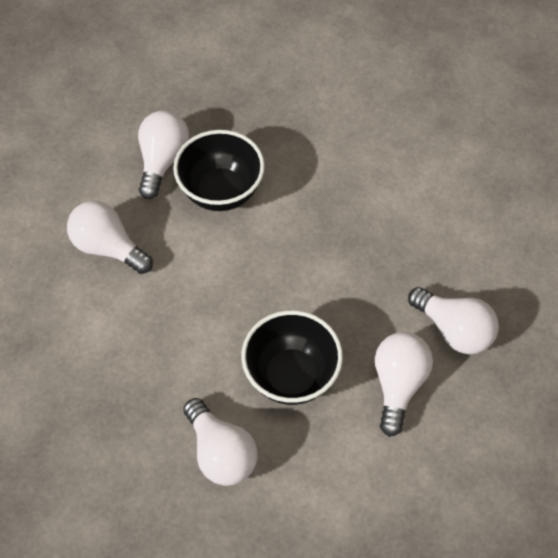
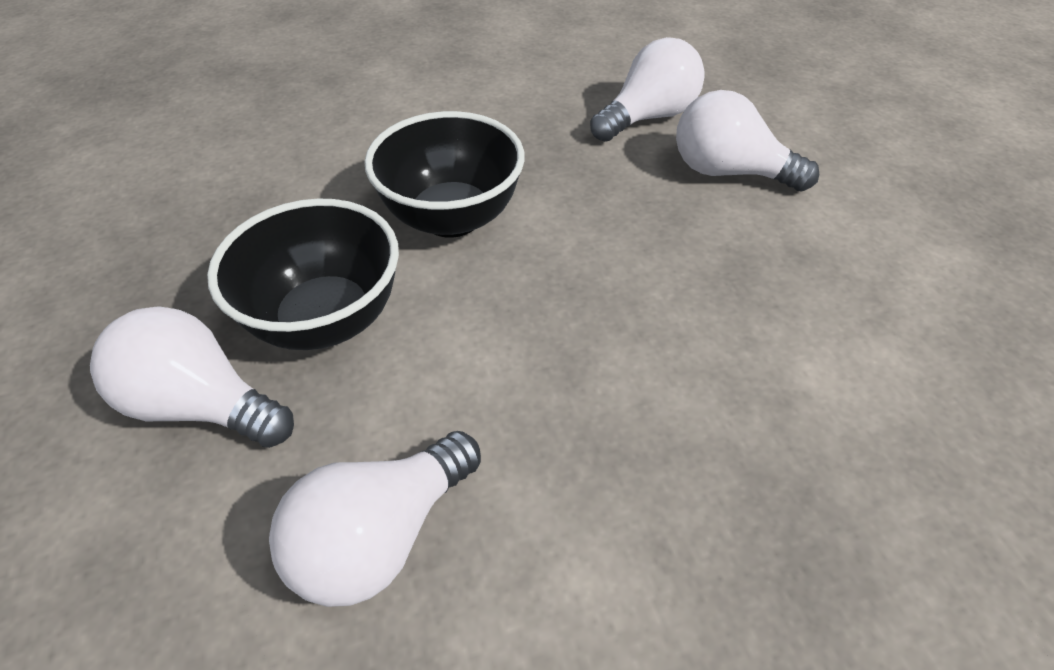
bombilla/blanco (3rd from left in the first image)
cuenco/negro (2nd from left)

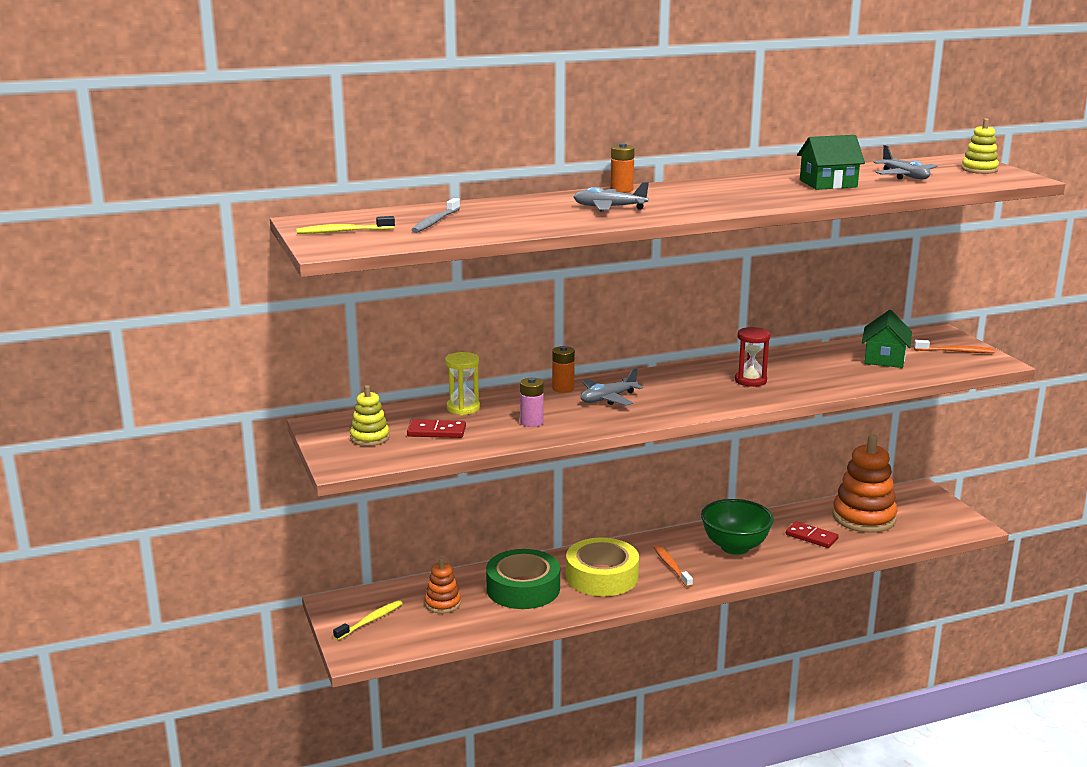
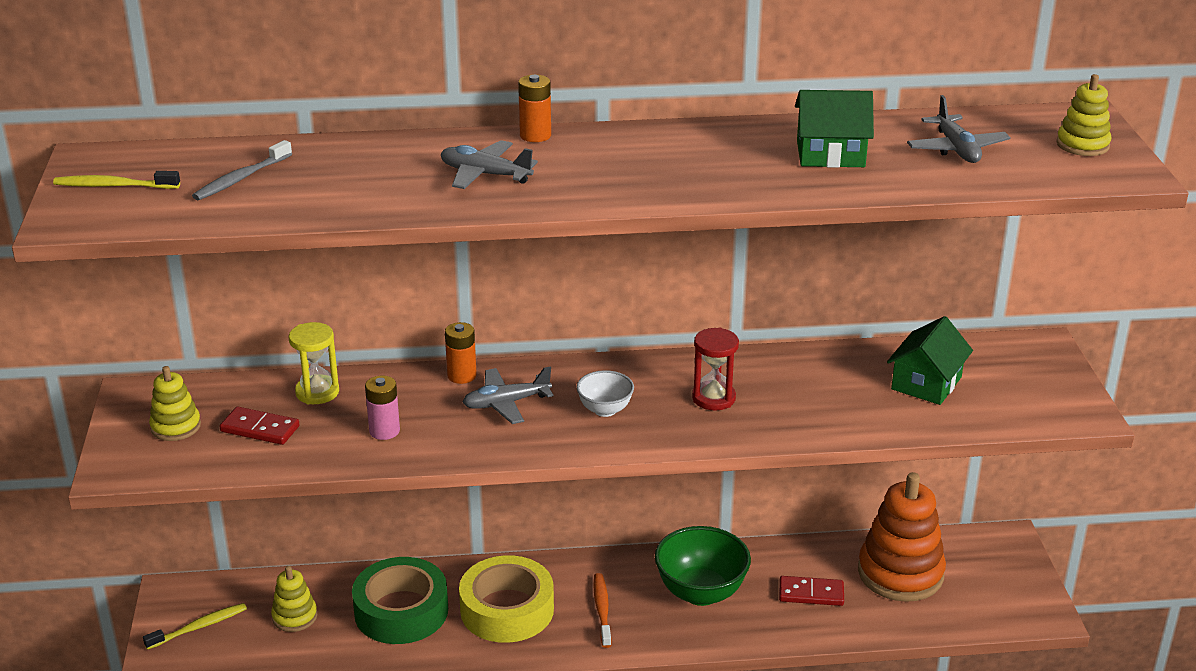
juguete apilable/amarillo (2nd from left)
ficha de dominó/rojo (2nd from left)
cepillo de dientes/naranja (2nd from left in the first image)
cuenco/blanco

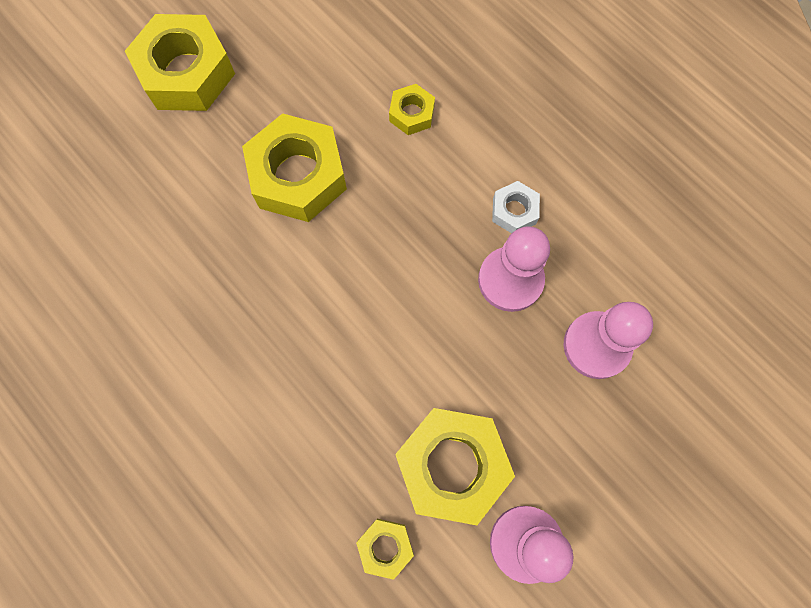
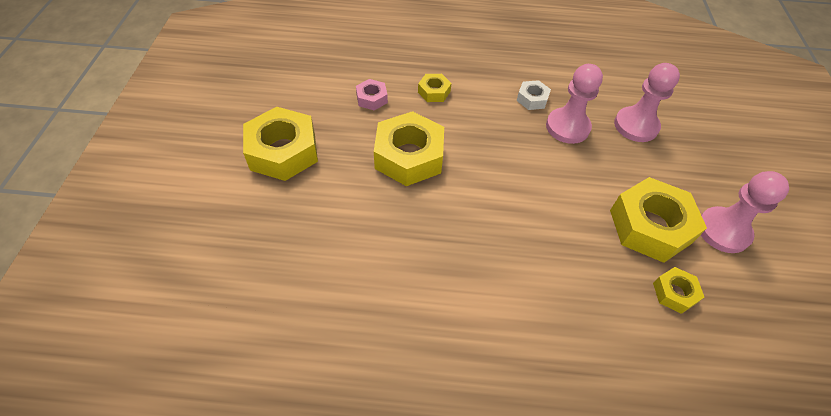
tuerca/rosa

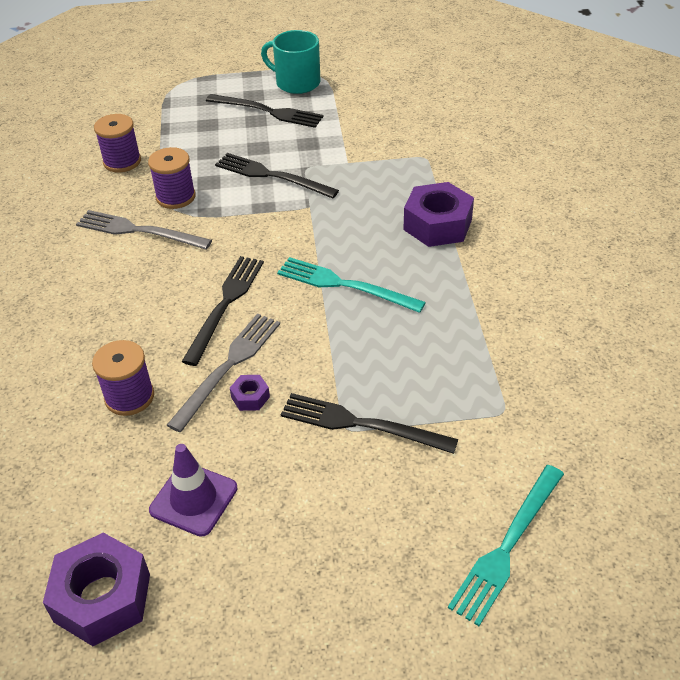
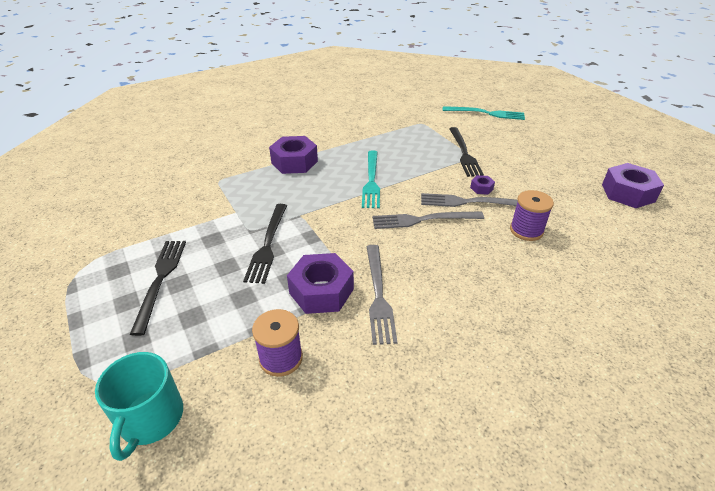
tuerca/morado (2nd from left)
cono de tráfico/morado
tenedor/gris (2nd from left)
taza/turquesa

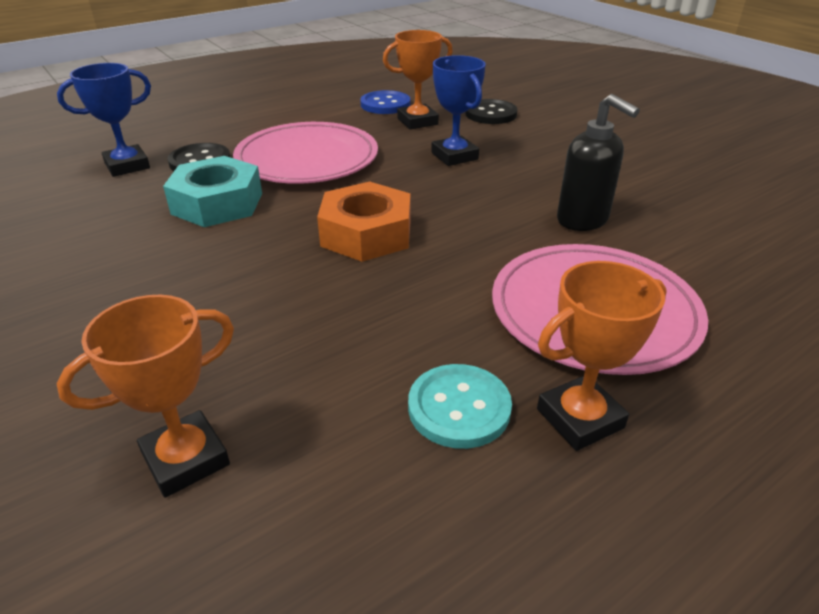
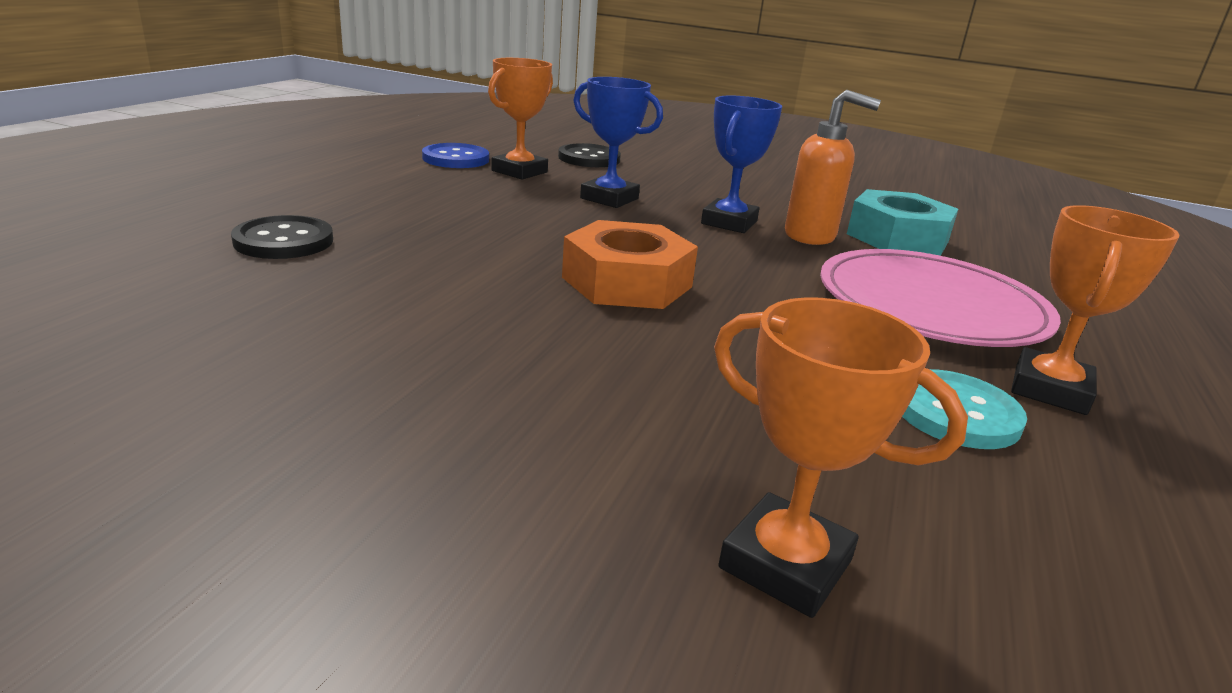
trofeo/naranja (2nd from left)
trofeo/azul (2nd from left)
tuerca/turquesa
plato/rosa (1st from left in the first image)
dispensador de jabón/naranja

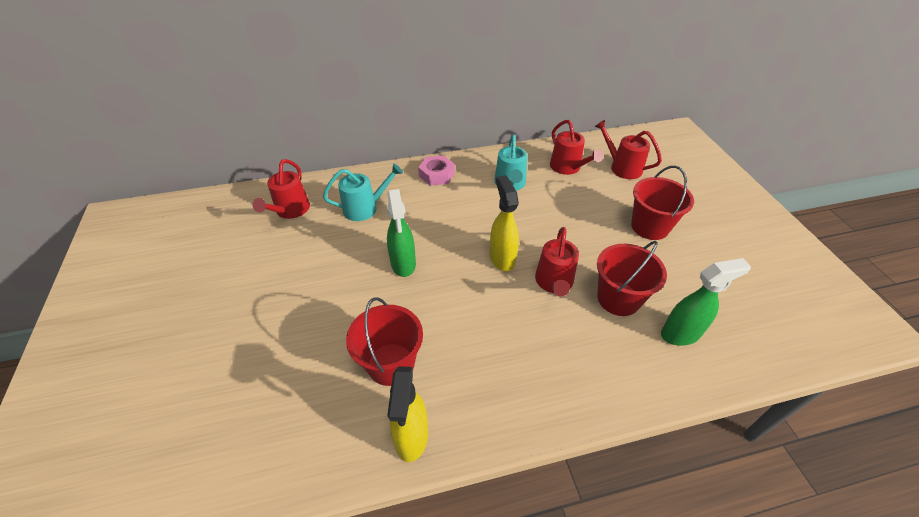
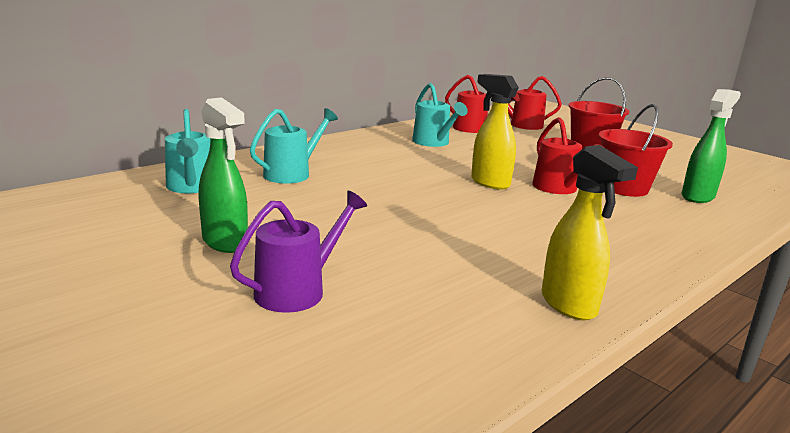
regadera/turquesa (1st from left)
balde/rojo (1st from left in the first image)
pulverizador/verde (1st from left)
tuerca/rosa
regadera/morado

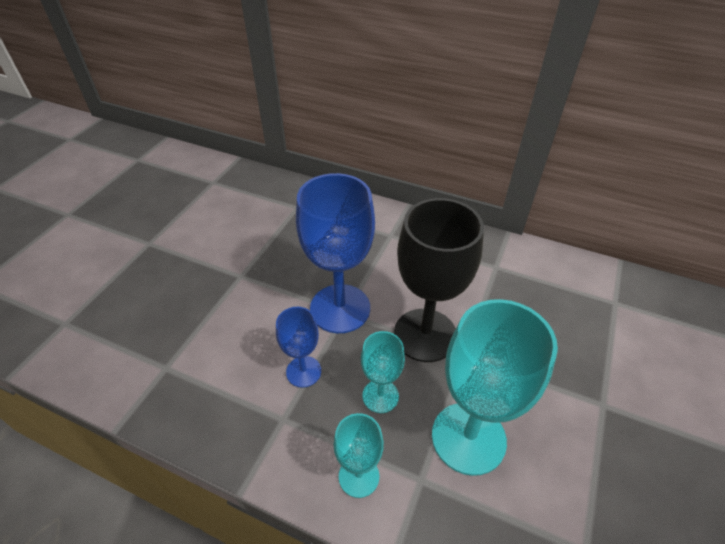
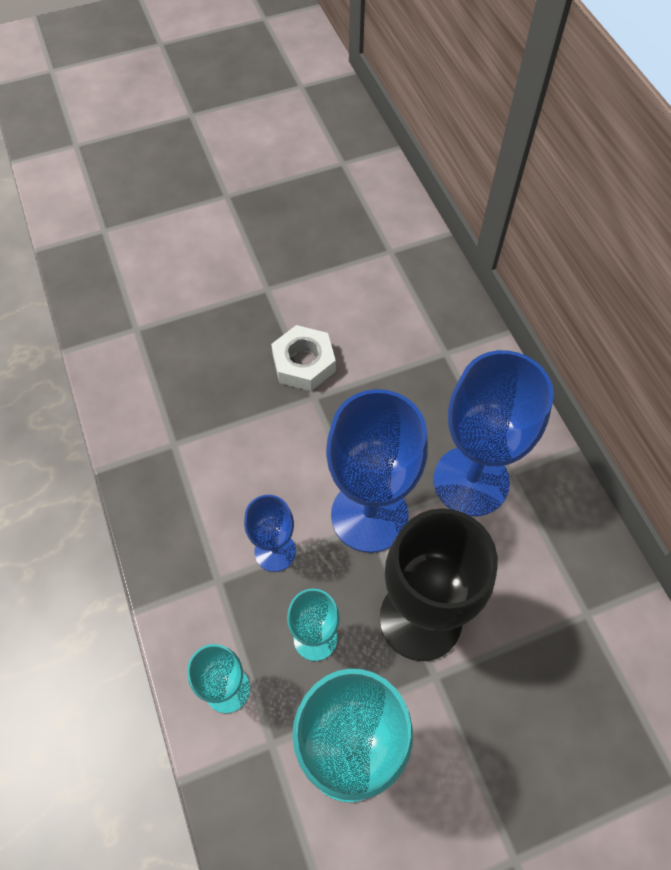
tuerca/blanco
copa/azul (3rd from left)

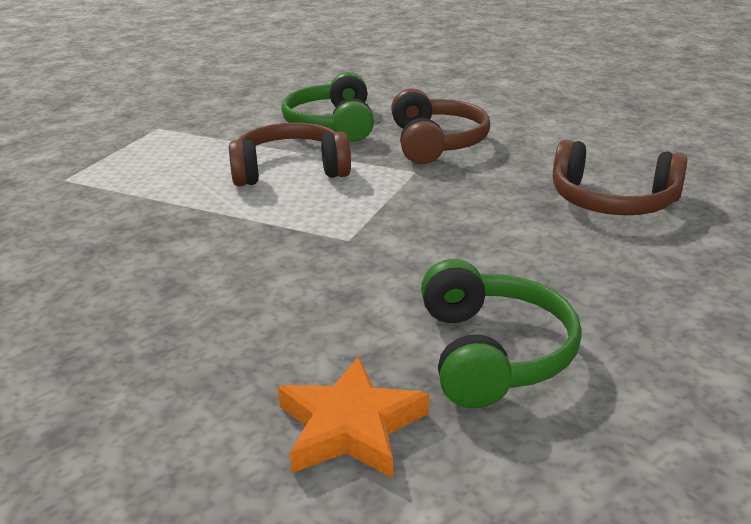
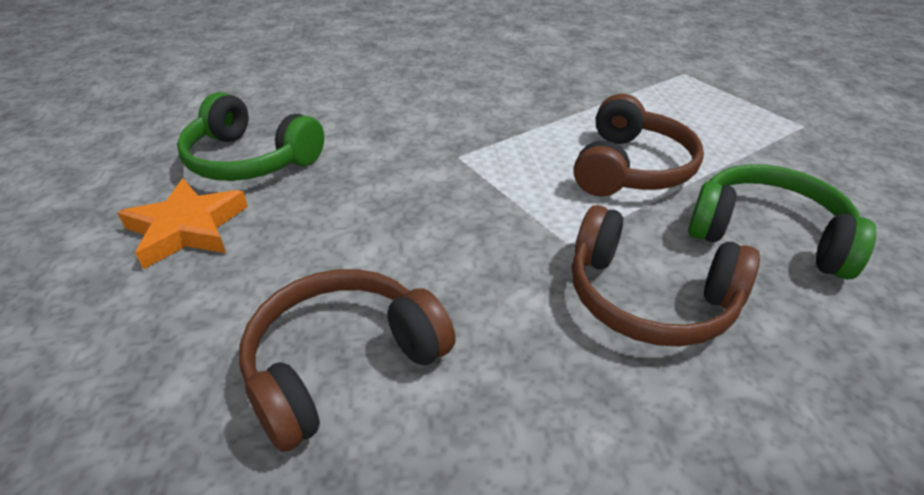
estrella/naranja

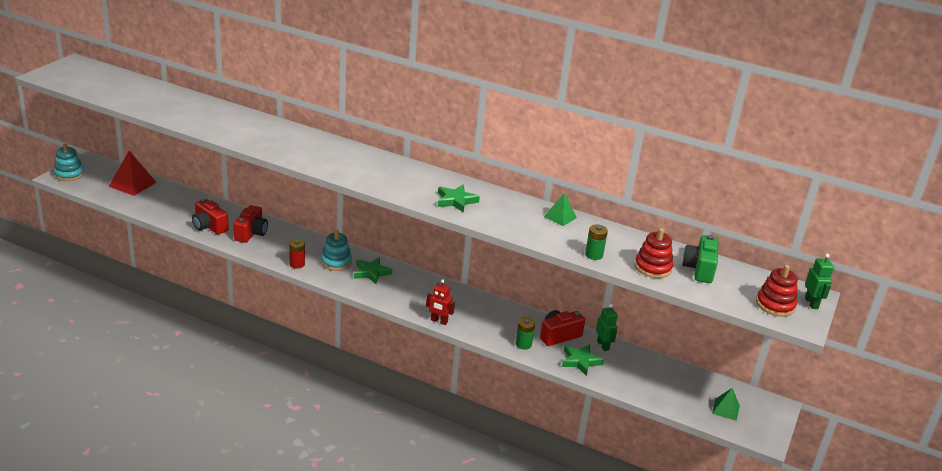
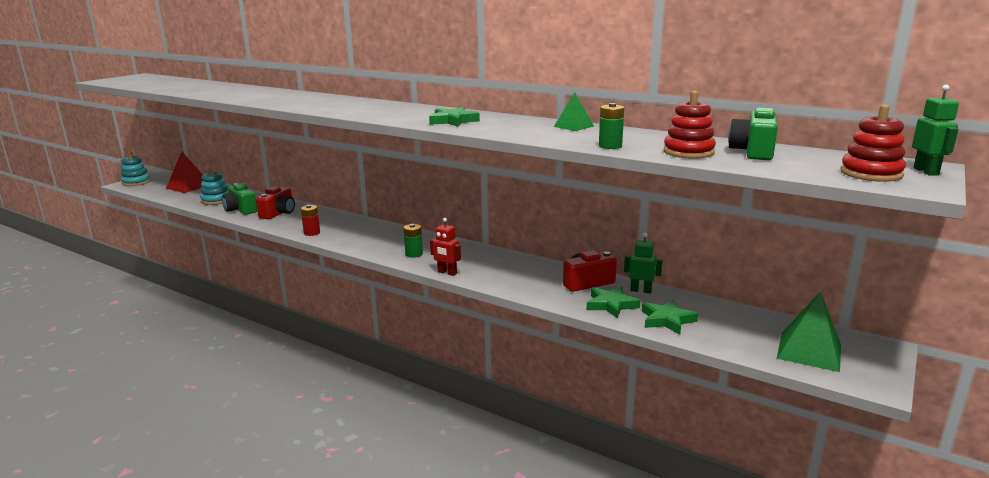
cámara/verde (1st from left)
juguete apilable/turquesa (2nd from left)
estrella/verde (3rd from left)
pila/verde (1st from left)
robot/verde (1st from left)
pirámide/verde (2nd from left)

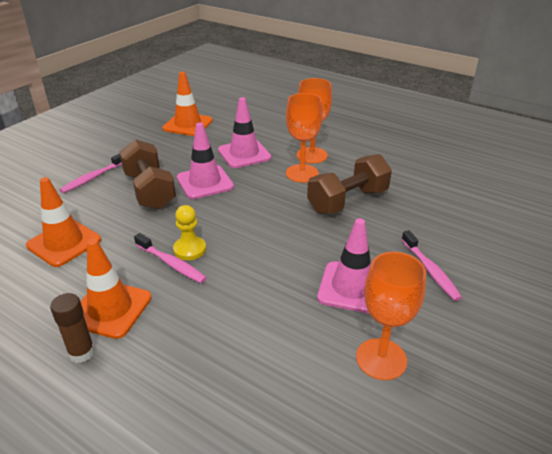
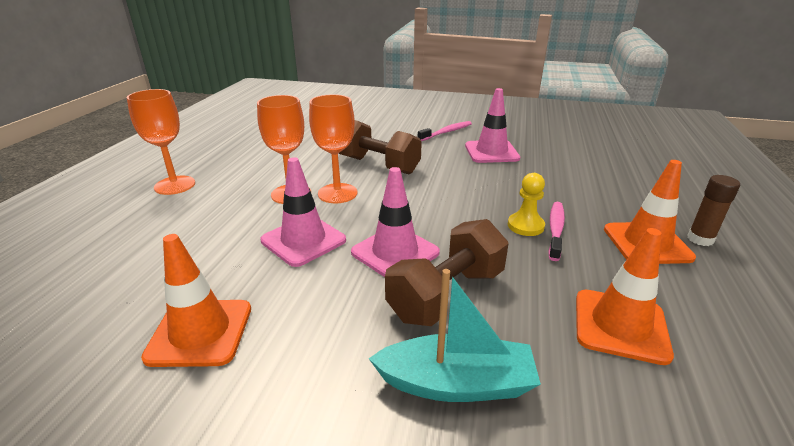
barco/turquesa
copa/naranja (1st from left)

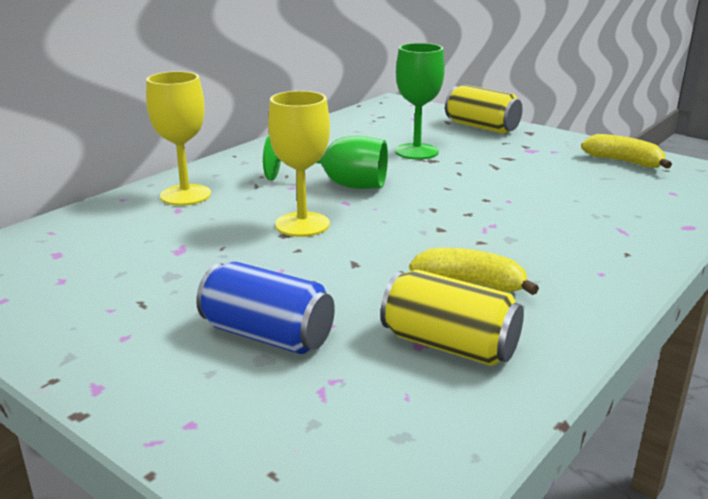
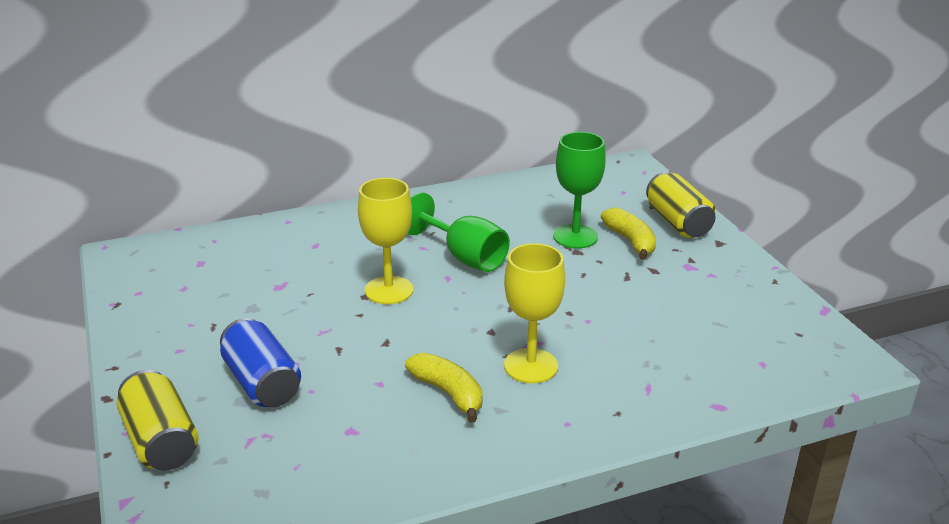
copa/amarillo (2nd from left)
lata/amarillo (1st from left)
plátano/amarillo (2nd from left)

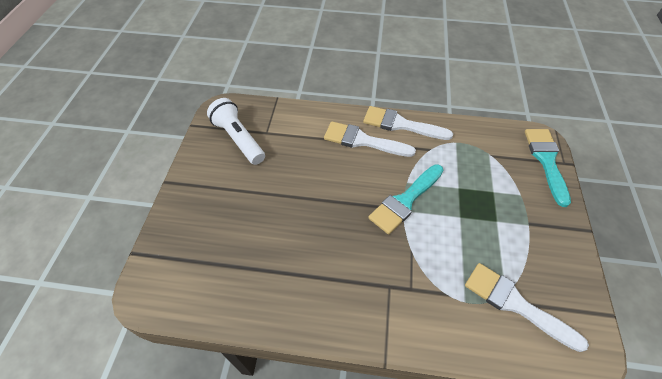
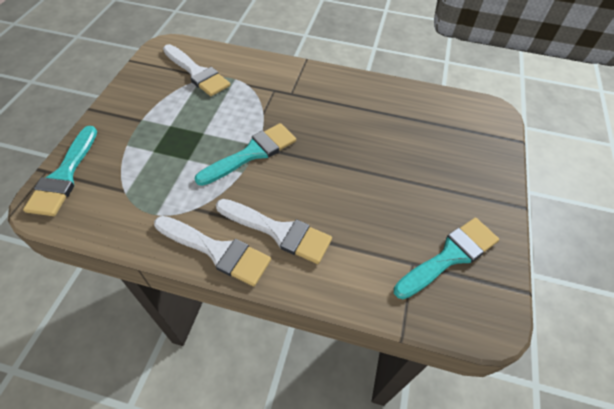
pincel/turquesa (3rd from left)

